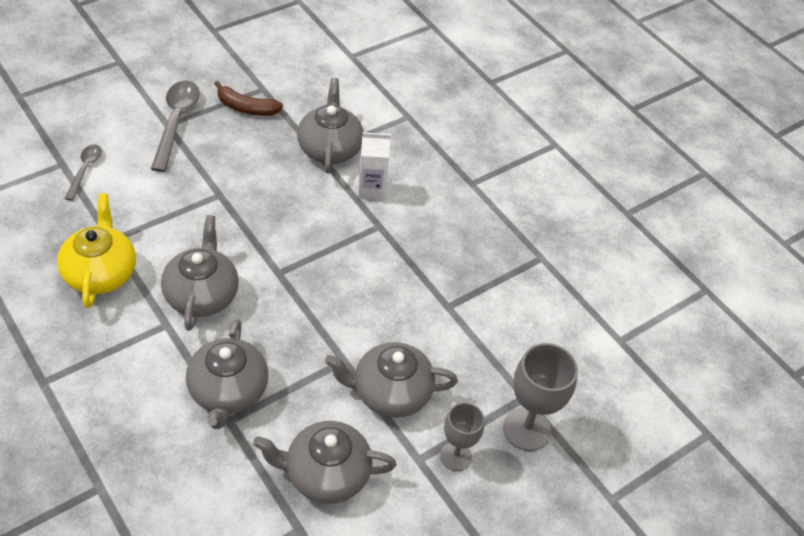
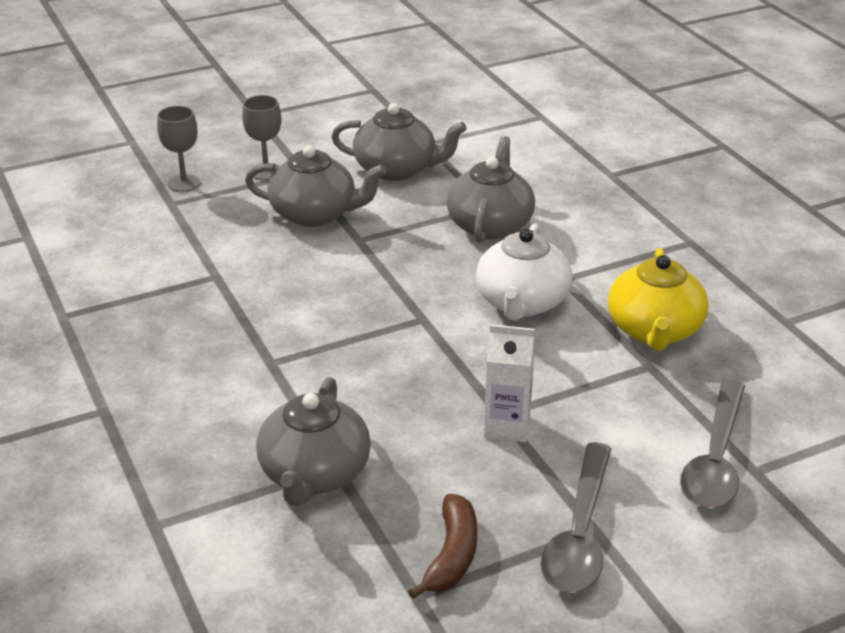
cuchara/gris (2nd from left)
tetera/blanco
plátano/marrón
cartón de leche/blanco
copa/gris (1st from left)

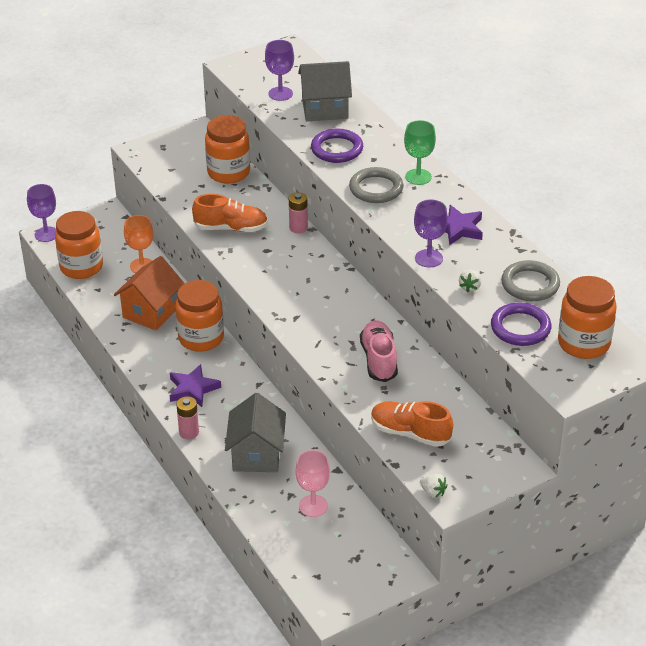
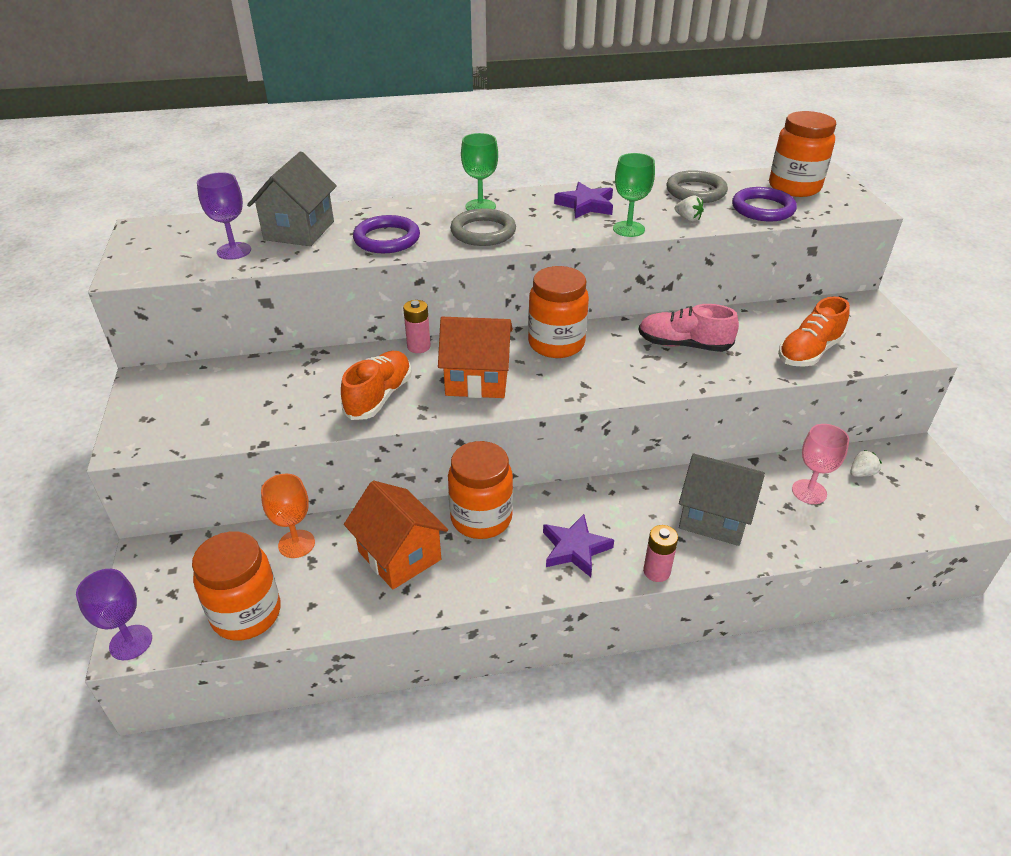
tarro/naranja (3rd from left)
copa/verde (2nd from left)
fresa/blanco (2nd from left)
casa/naranja (2nd from left)

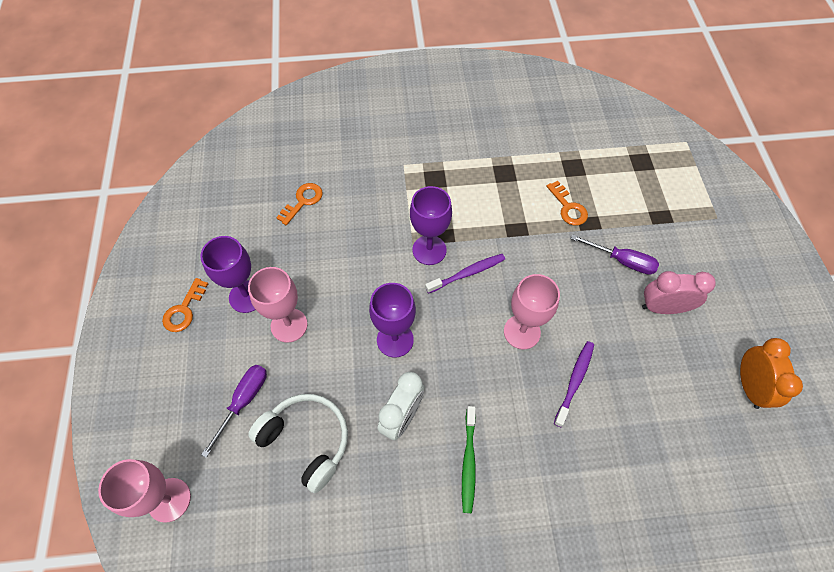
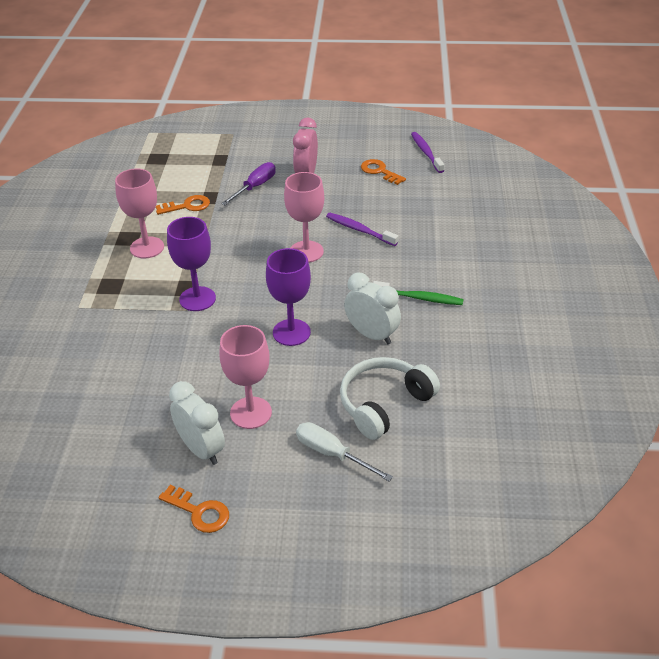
copa/rosa (1st from left)
despertador/blanco (1st from left)
destornillador/blanco
llave/naranja (3rd from left)
cepillo de dientes/morado (2nd from left)
despertador/naranja

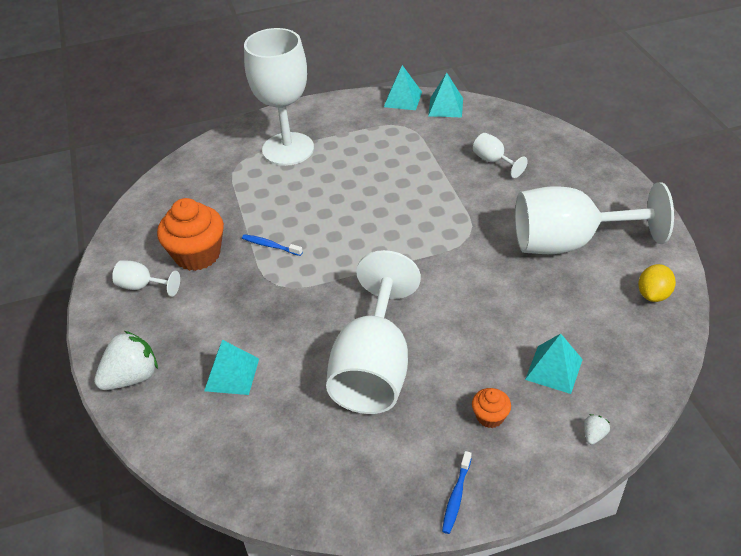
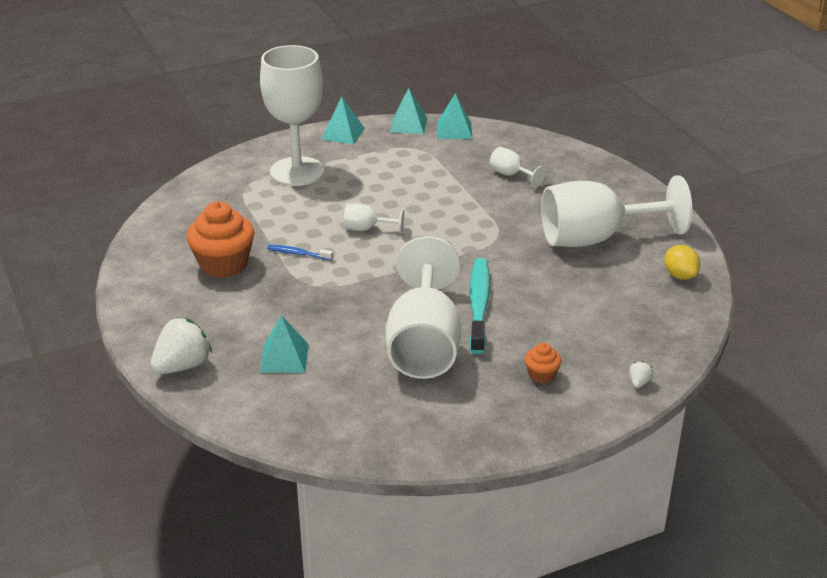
copa/blanco (2nd from left)
cepillo de dientes/azul (2nd from left in the first image)
pirámide/turquesa (2nd from left)
limón/amarillo
cepillo de dientes/turquesa

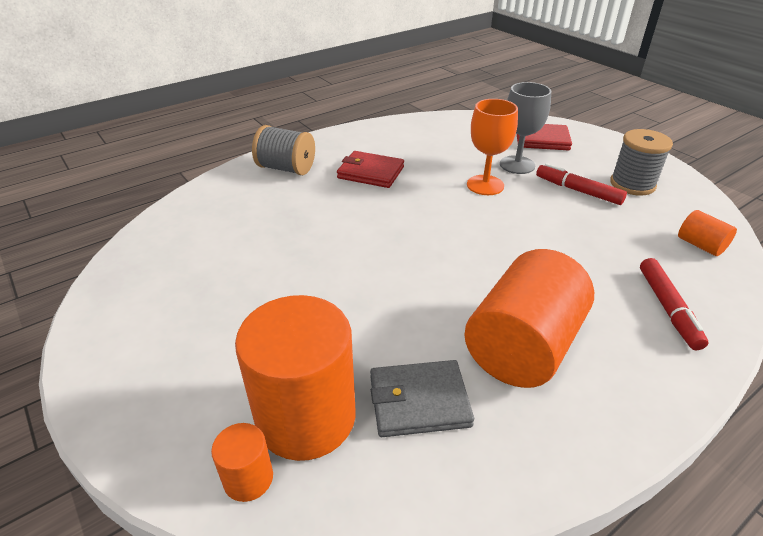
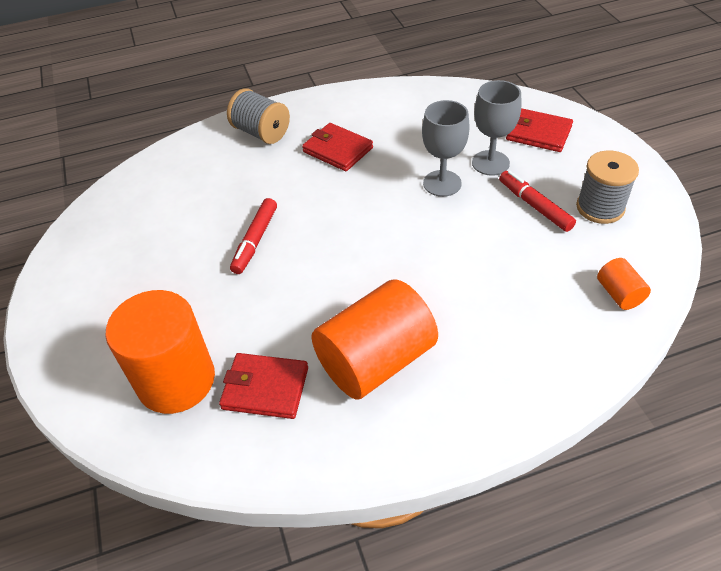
cilindro/naranja (1st from left in the first image)
cartera/rojo (1st from left)
copa/gris (1st from left)
rotulador/rojo (1st from left)

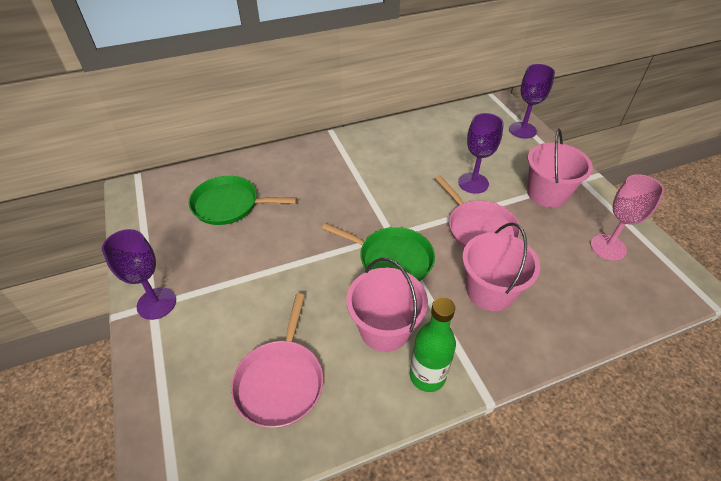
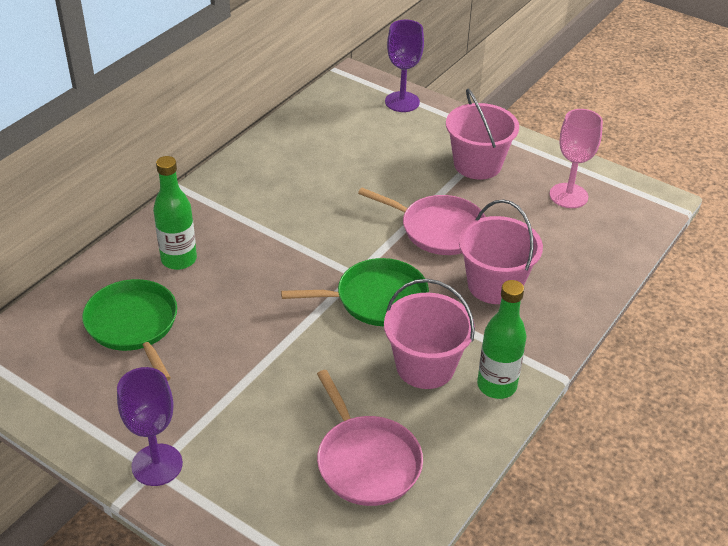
sartén/verde (1st from left)
copa/morado (2nd from left in the first image)
botella/verde (1st from left)

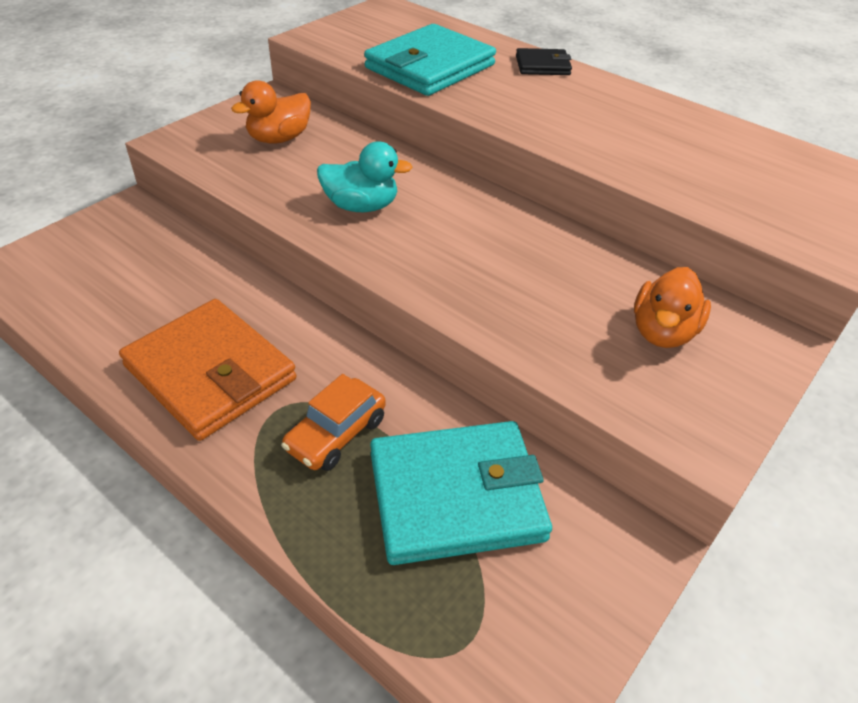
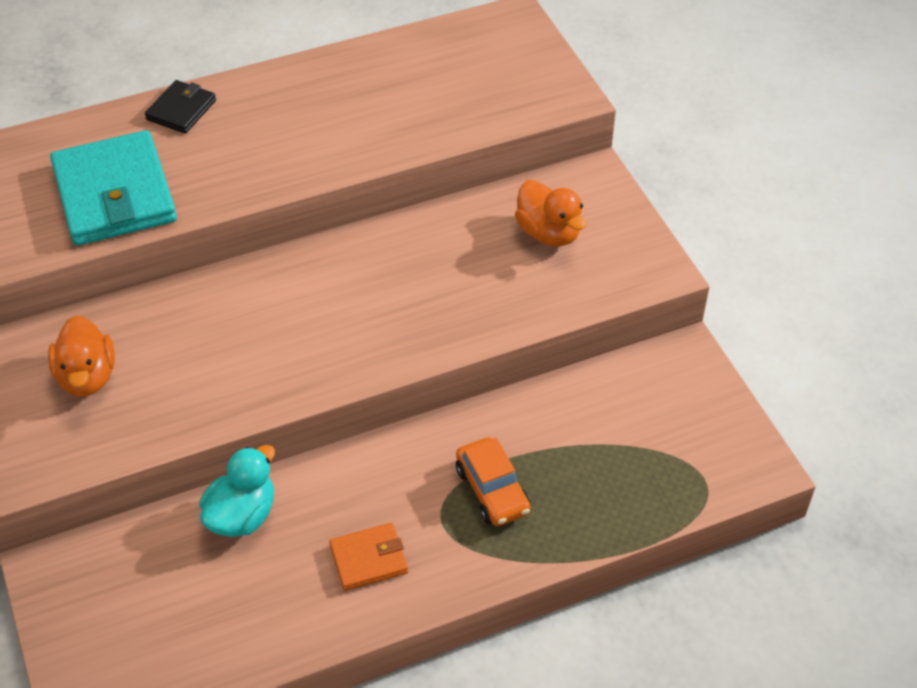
cartera/naranja
pato/turquesa
cartera/turquesa (2nd from left in the first image)

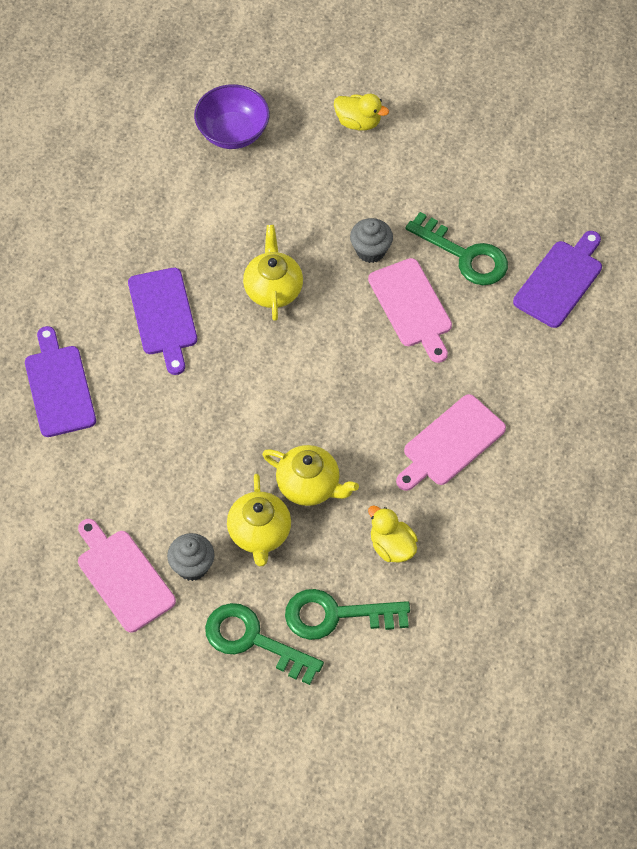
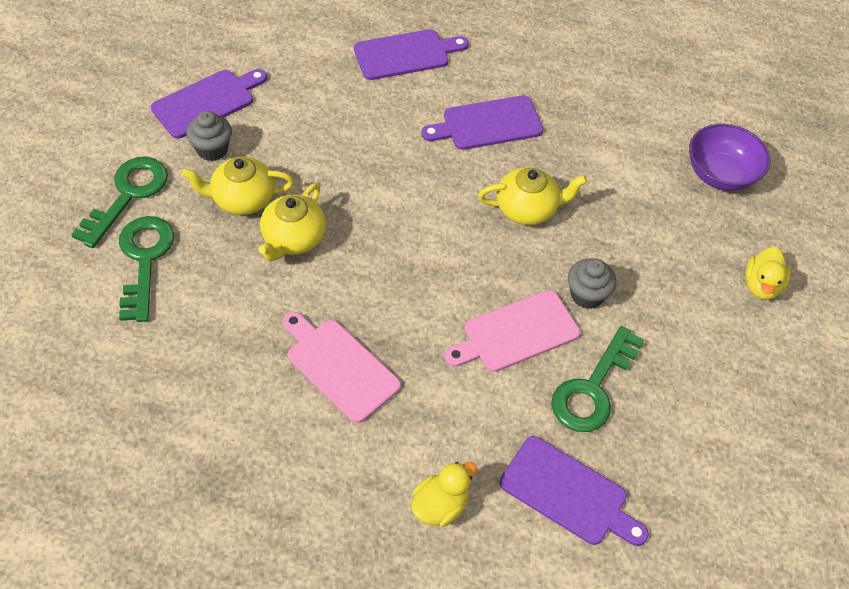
tabla de cortar/morado (1st from left)
pato/amarillo (1st from left)

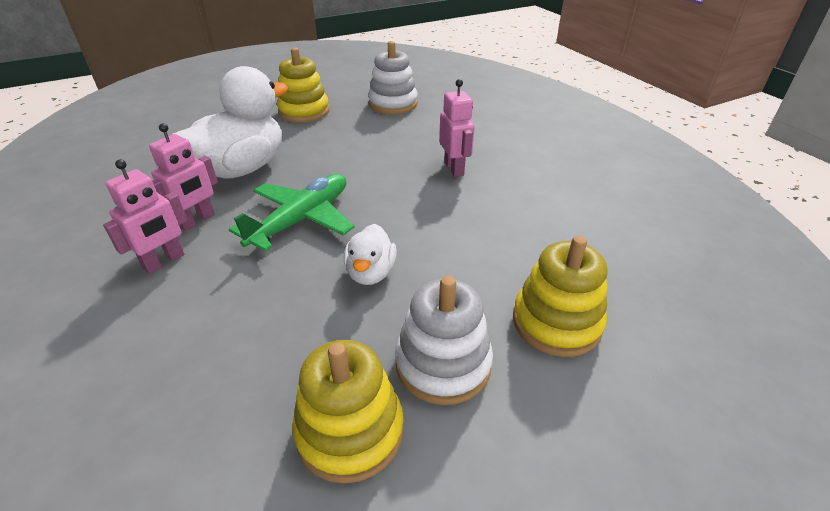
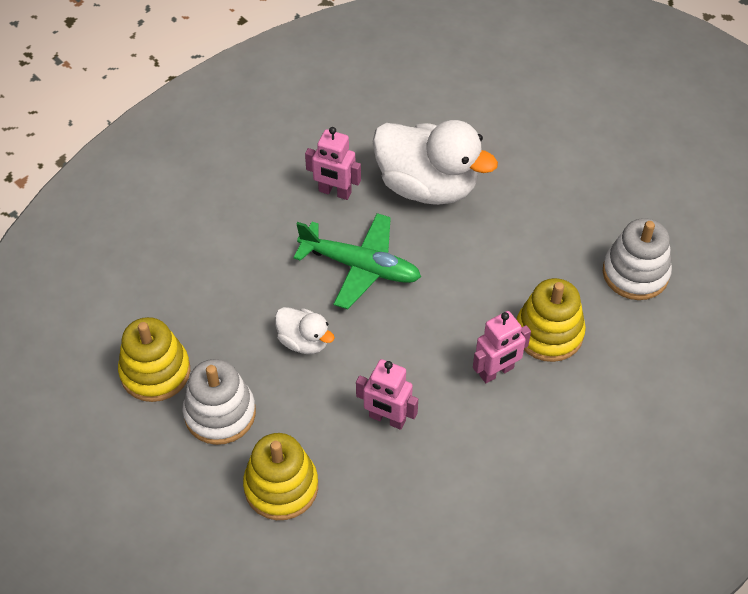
robot/rosa (2nd from left)
juguete apilable/amarillo (3rd from left)
pato/blanco (1st from left)

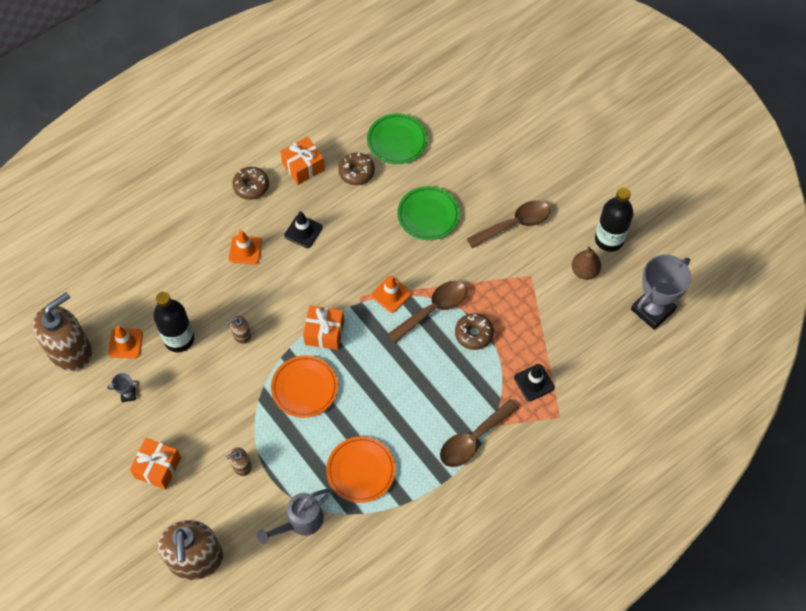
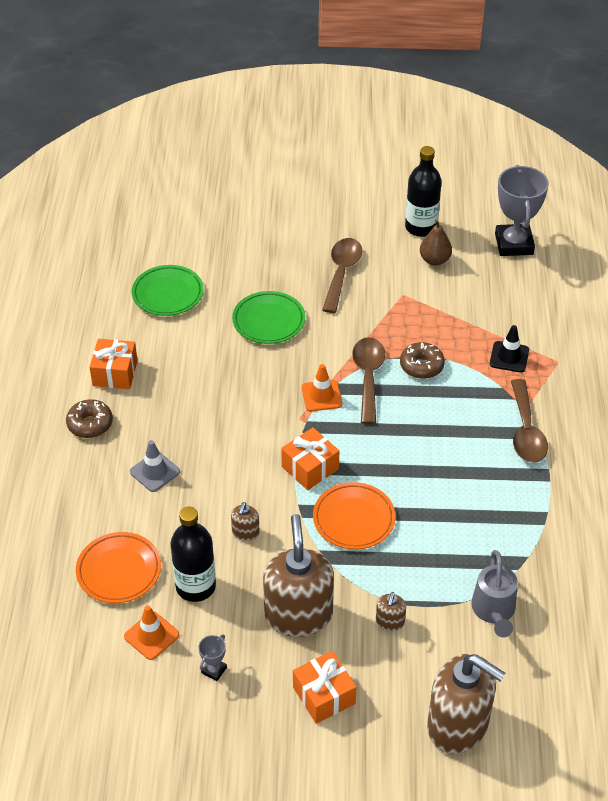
dispensador de jabón/marrón (2nd from left)
cono de tráfico/gris
cono de tráfico/negro (1st from left in the first image)
plato/naranja (1st from left)
rosquilla/marrón (2nd from left in the first image)

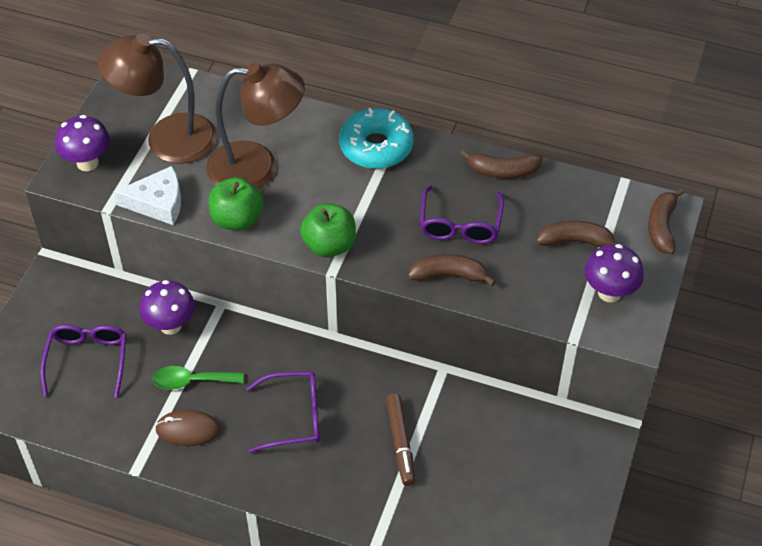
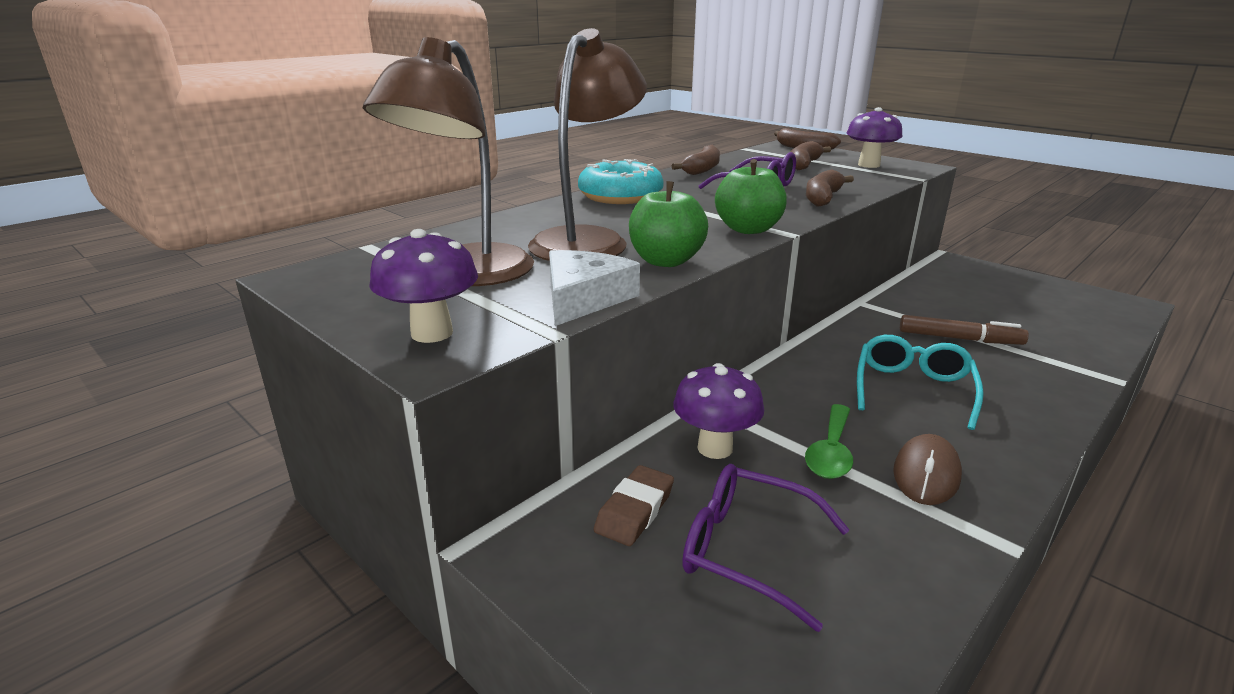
gafas/turquesa
goma de borrar/marrón

